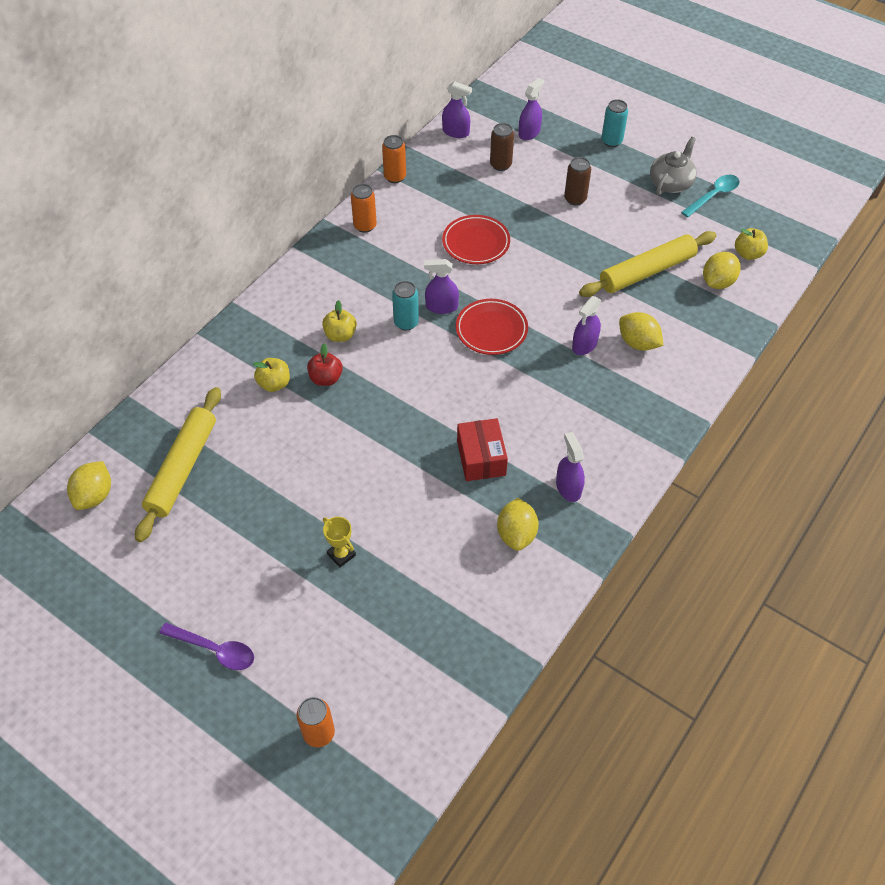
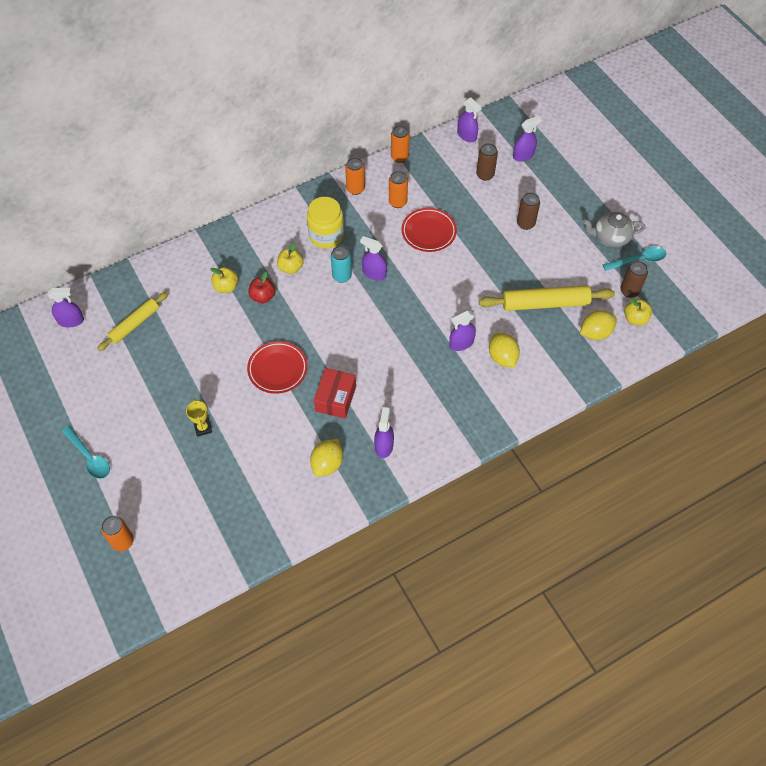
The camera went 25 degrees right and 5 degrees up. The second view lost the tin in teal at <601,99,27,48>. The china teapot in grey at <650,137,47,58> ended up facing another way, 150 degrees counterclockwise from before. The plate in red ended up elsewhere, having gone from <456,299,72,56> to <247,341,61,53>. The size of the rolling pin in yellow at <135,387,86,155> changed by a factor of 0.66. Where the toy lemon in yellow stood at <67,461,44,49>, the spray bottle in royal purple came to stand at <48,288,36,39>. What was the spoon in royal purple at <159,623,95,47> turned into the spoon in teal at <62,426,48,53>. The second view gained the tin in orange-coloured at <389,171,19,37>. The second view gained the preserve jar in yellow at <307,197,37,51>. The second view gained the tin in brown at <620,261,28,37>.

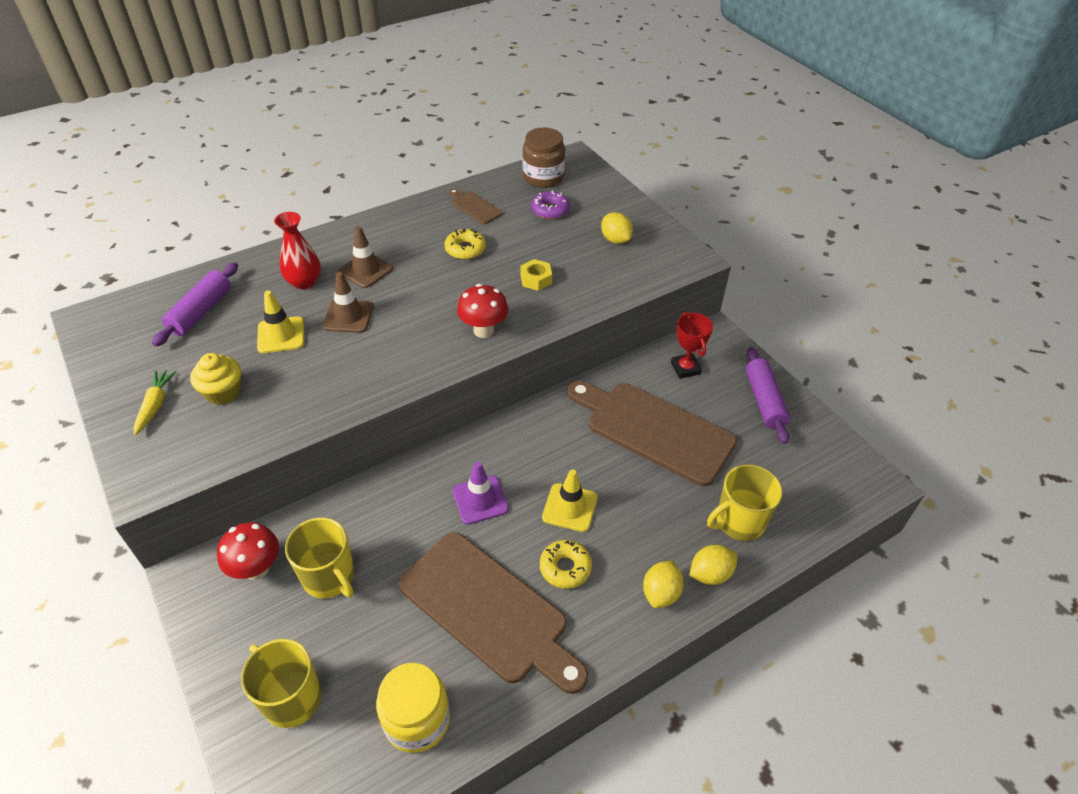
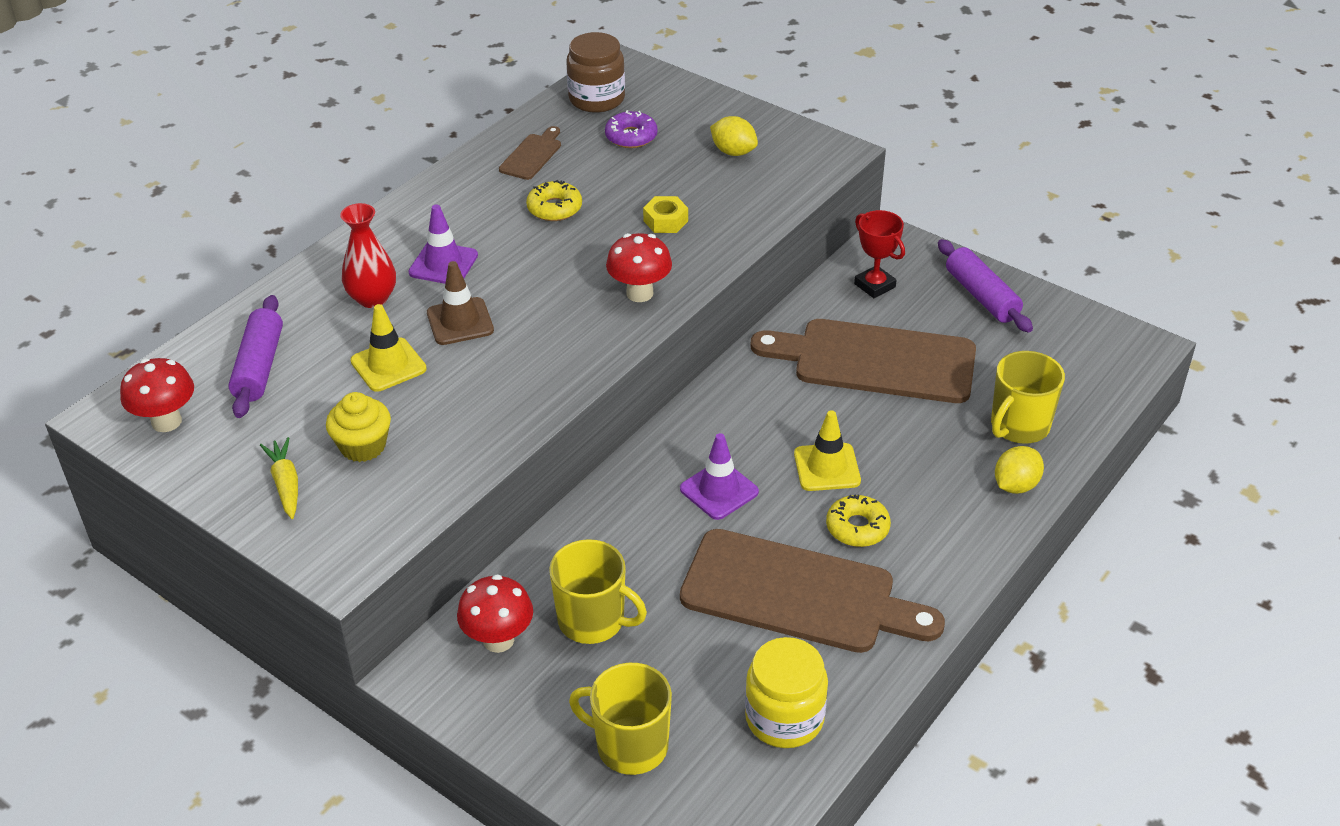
The camera went 20 degrees left and 5 degrees down. The cutting board in brown at <449,189,54,35> ended up facing another way, 90 degrees clockwise from before. What was the safety cone in brown at <339,226,54,62> turned into the safety cone in royal purple at <409,204,69,80>. The second view lost the toy lemon in yellow at <643,560,41,48>. The second view gained the toadstool in red at <120,358,74,74>.

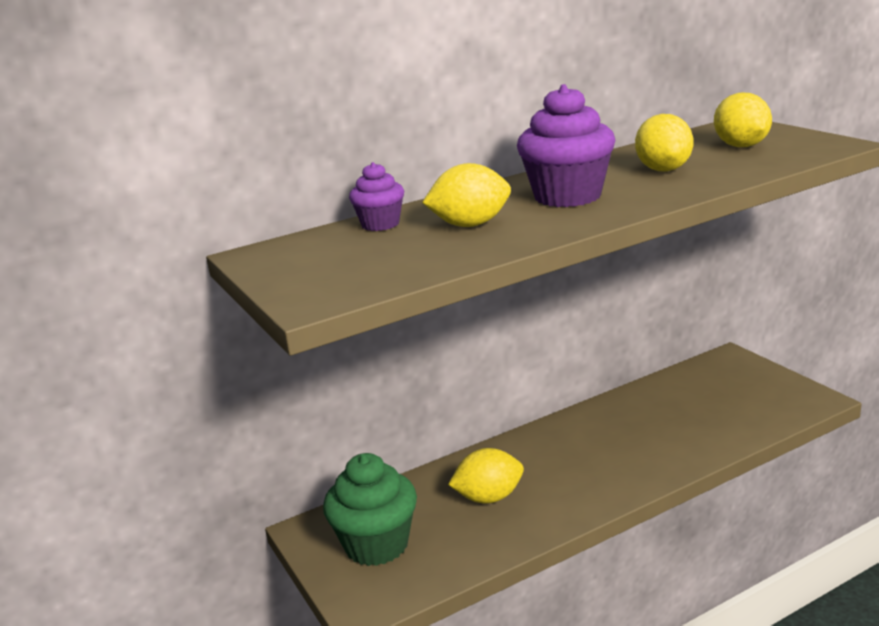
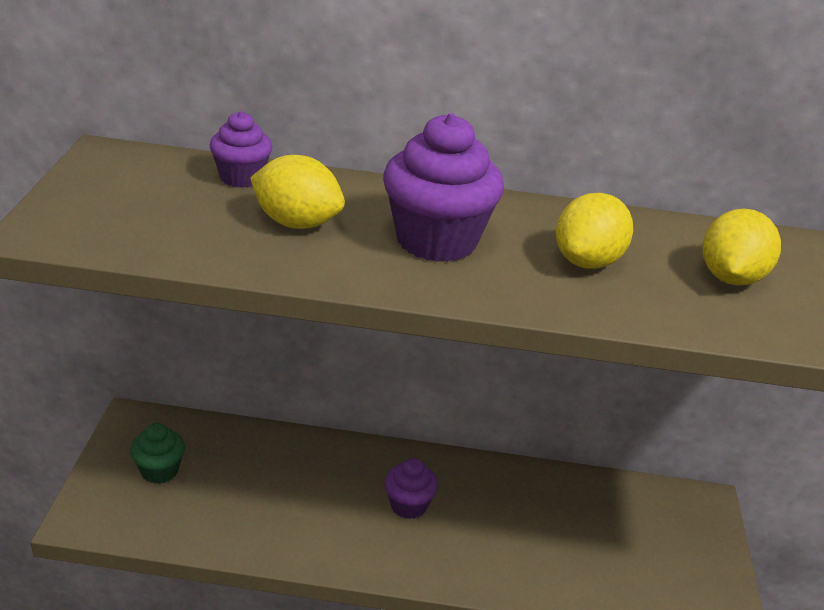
The camera went 30 degrees right and 10 degrees up. The second view lost the toy lemon in yellow at <448,448,76,55>. The size of the muffin in green at <323,453,94,113> changed by a factor of 0.56. The second view gained the muffin in royal purple at <385,458,53,61>.

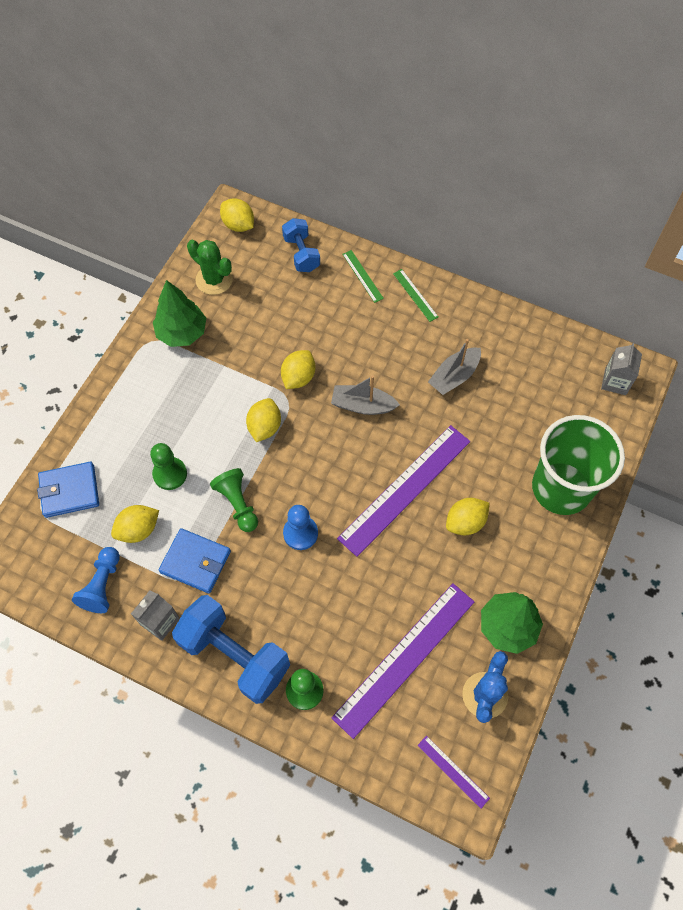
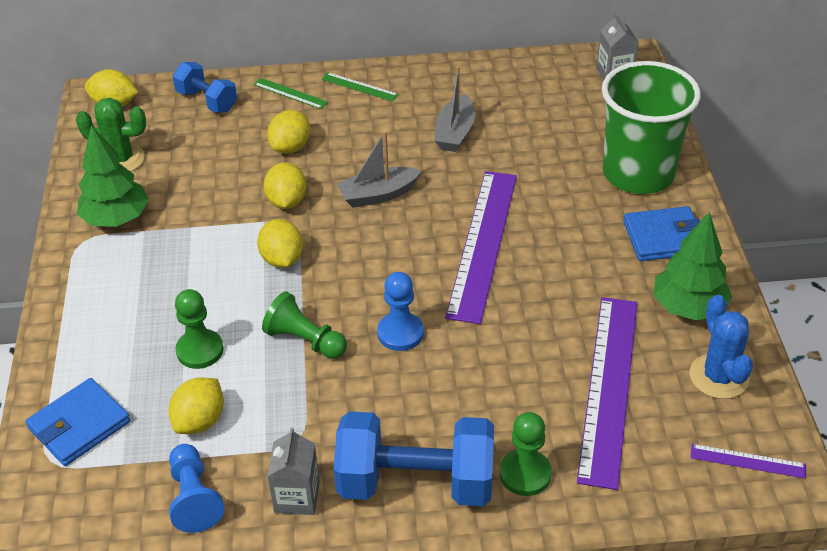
The camera went 30 degrees left and 20 degrees down. The toy lemon in yellow ended up elsewhere, having gone from <446,498,44,38> to <267,110,43,44>. The wallet in royal blue ended up elsewhere, having gone from <159,528,72,65> to <623,206,77,55>.

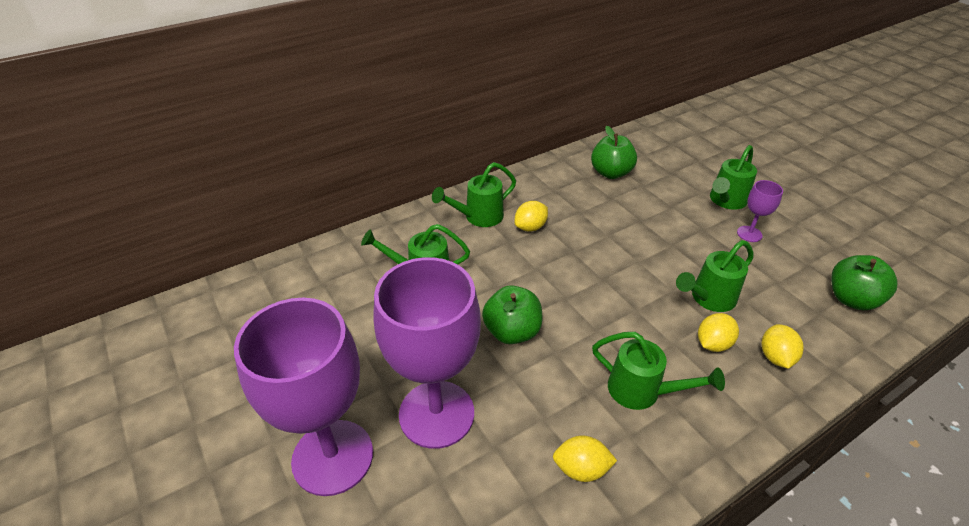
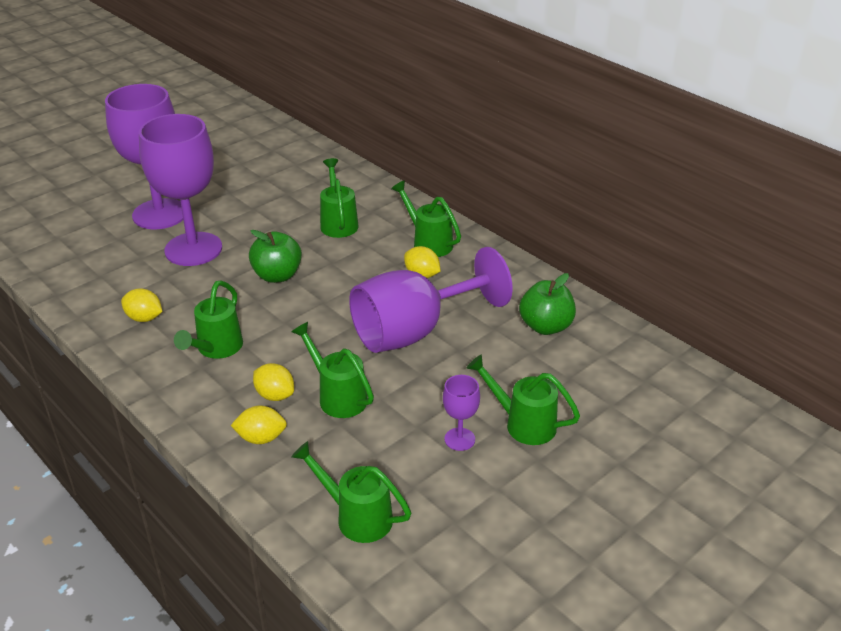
The camera went 80 degrees right and 5 degrees down. Where the apple in green stood at <831,255,67,55>, the watering can in green came to stand at <291,441,120,102>. The toy lemon in yellow at <553,435,64,47> ended up facing another way, 60 degrees counterclockwise from before. The second view gained the wine glass in royal purple at <349,247,164,106>.

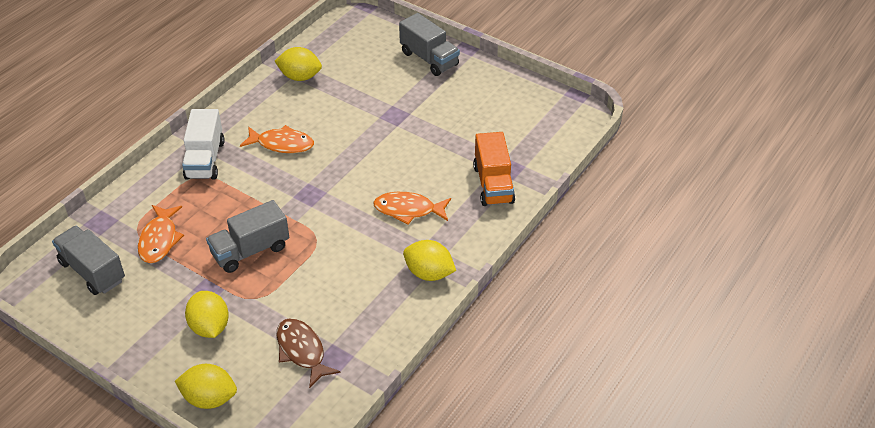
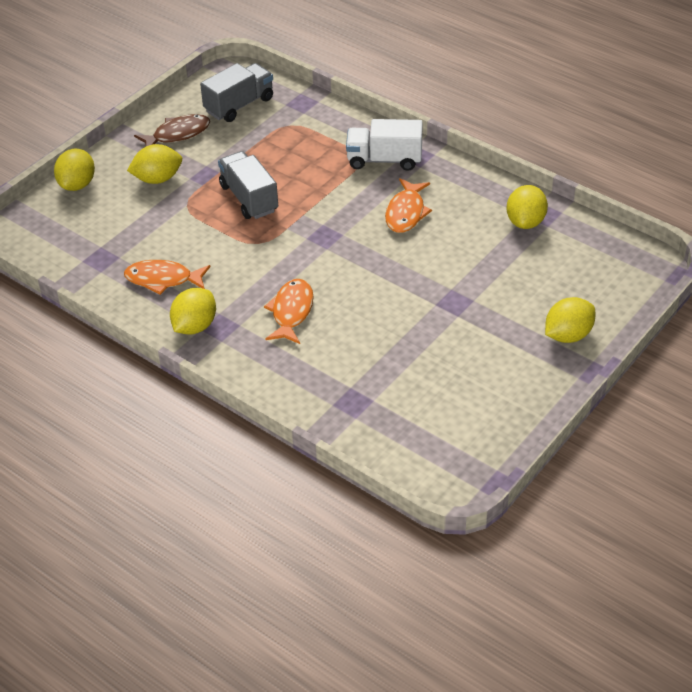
The camera went 95 degrees right and 0 degrees up. Where the truck in grey stood at <399,13,61,63>, the toy lemon in yellow came to stand at <545,297,50,46>. The second view lost the truck in orange-coloured at <473,132,42,74>. The fish figure in orange-coloured ended up elsewhere, having gone from <138,205,46,58> to <124,260,86,35>. The fish figure in brown ended up elsewhere, having gone from <277,318,63,70> to <134,114,76,32>.

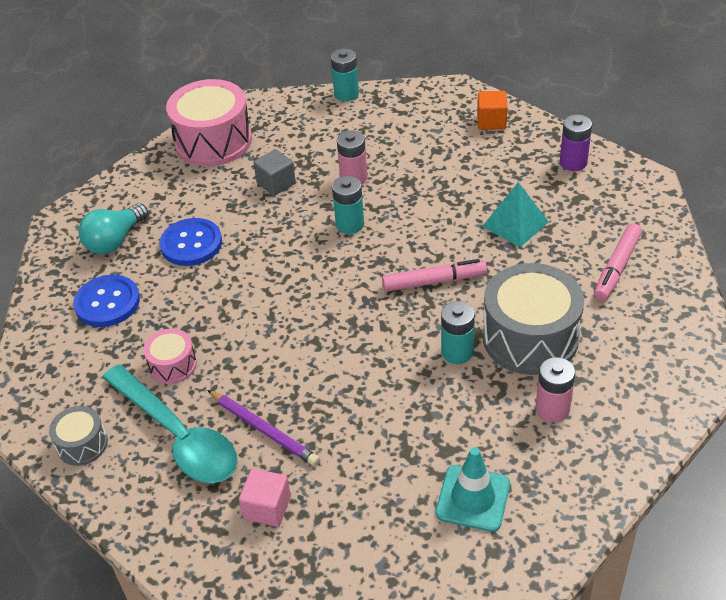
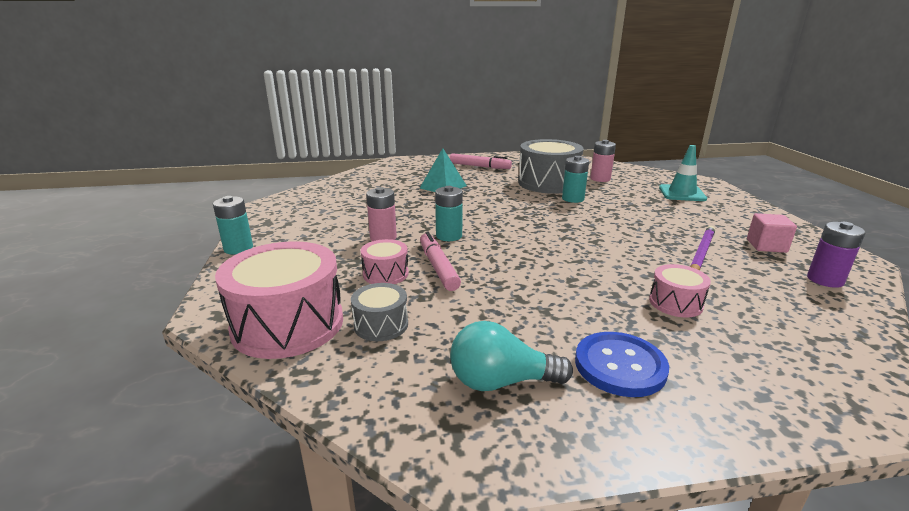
The camera went 100 degrees left and 20 degrees down. The second view lost the solid cube in orange-coloured at <477,91,31,39>. The power cell in royal purple ended up elsewhere, having gone from <560,114,32,57> to <807,222,59,66>. Where the solid cube in grey stood at <253,149,43,47>, the drum in rosy came to stand at <361,239,48,45>. The light bulb in teal at <78,203,70,51> ended up facing another way, 150 degrees clockwise from before. The second view lost the shirt button in royal blue at <160,218,62,48>. The felt pen in rosy ended up elsewhere, having gone from <382,259,105,33> to <420,232,41,59>. The second view lost the spoon in teal at <102,364,136,119>. The drum in grey ended up elsewhere, having gone from <49,406,59,60> to <351,283,57,58>.

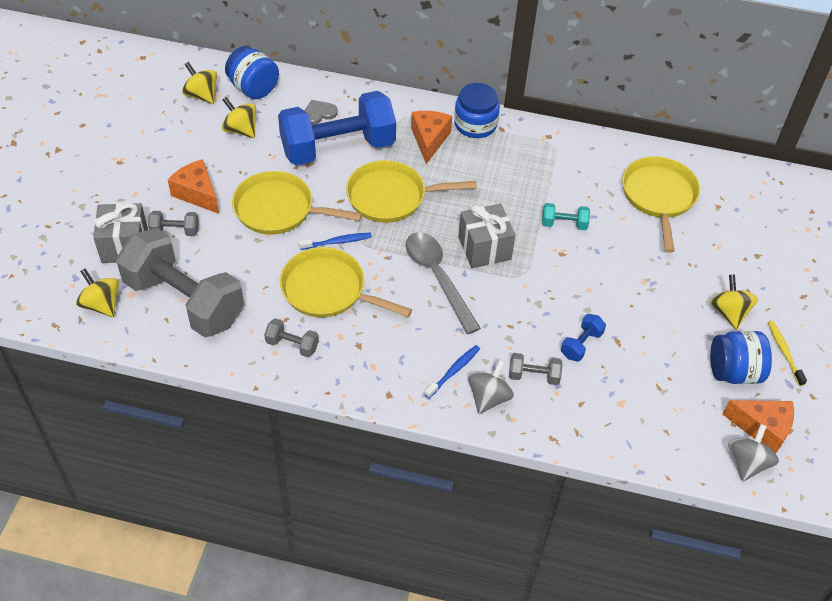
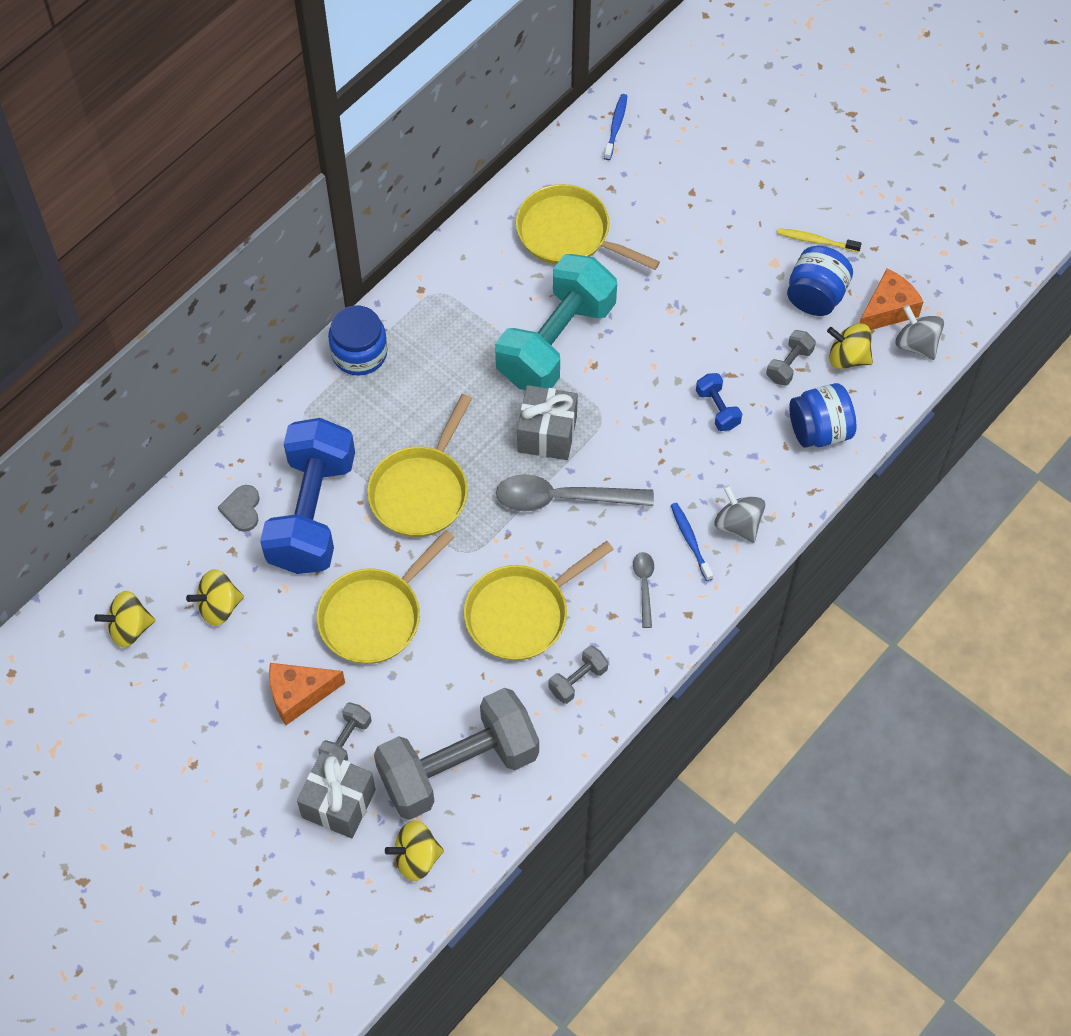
The camera went 60 degrees left and 10 degrees up. The preserve jar in royal blue ended up elsewhere, having gone from <225,46,54,53> to <789,383,67,65>. The second view lost the cheese in orange-coloured at <411,111,41,53>. The size of the hand weight in teal at <542,203,48,27> changed by a factor of 2.50. The tooth brush in royal blue ended up elsewhere, having gone from <299,233,73,17> to <604,94,23,66>. The toy top in yellow ended up elsewhere, having gone from <710,274,48,55> to <827,323,46,46>. The hand weight in grey ended up elsewhere, having gone from <509,353,54,32> to <766,330,50,56>. The second view gained the spoon in grey at <633,552,21,76>.

